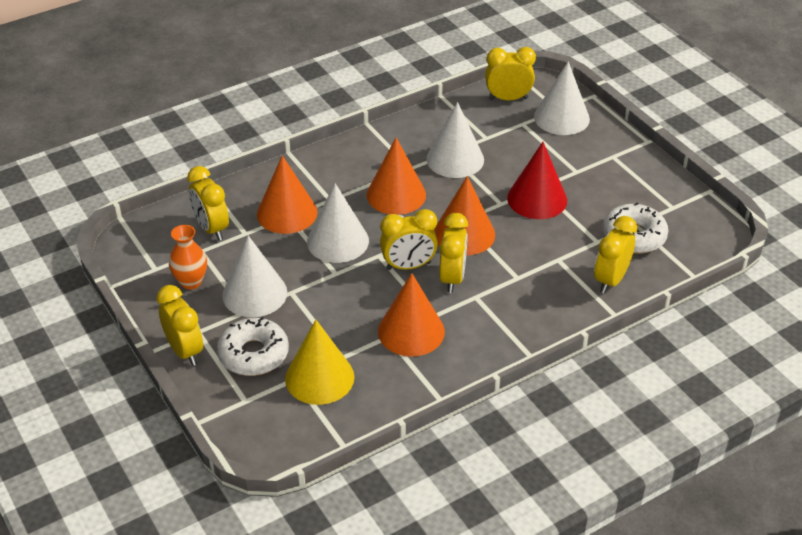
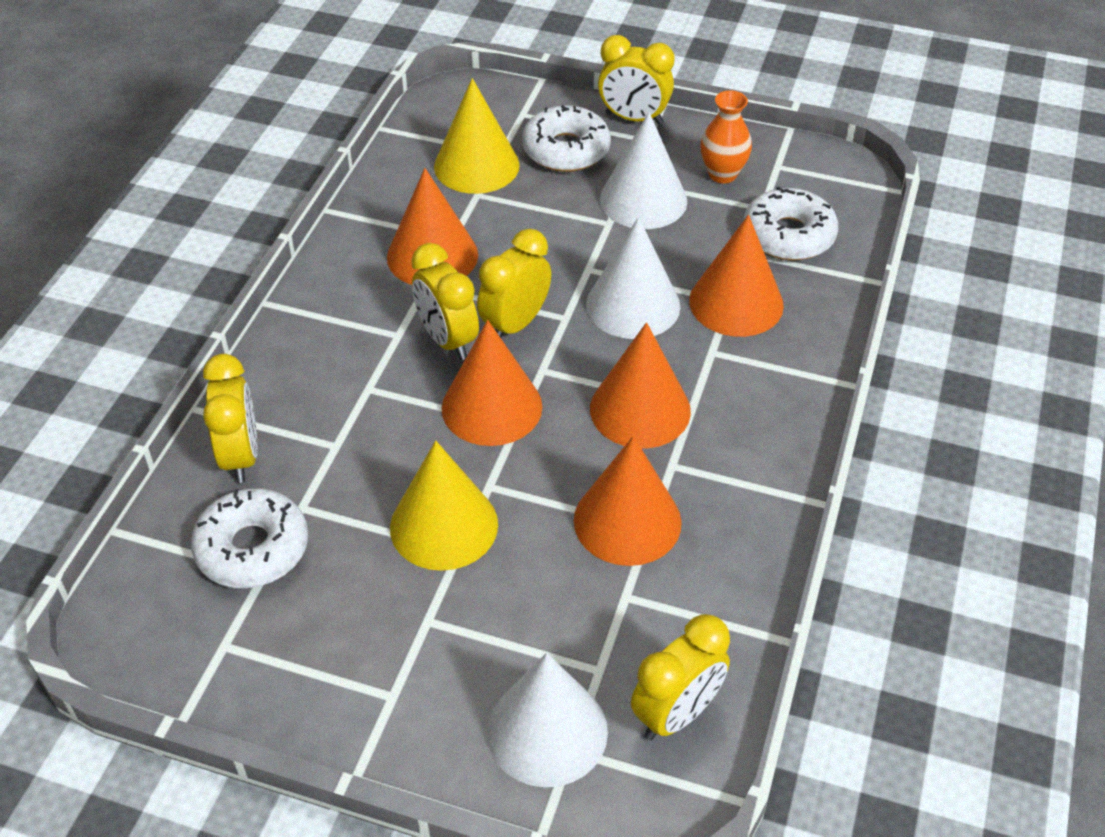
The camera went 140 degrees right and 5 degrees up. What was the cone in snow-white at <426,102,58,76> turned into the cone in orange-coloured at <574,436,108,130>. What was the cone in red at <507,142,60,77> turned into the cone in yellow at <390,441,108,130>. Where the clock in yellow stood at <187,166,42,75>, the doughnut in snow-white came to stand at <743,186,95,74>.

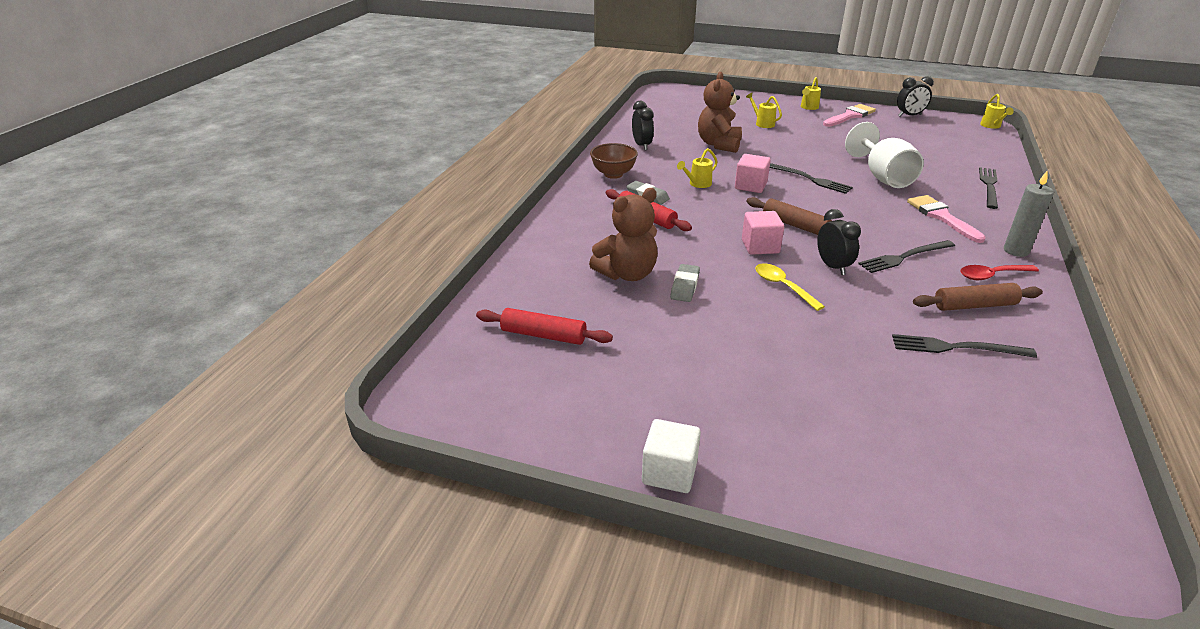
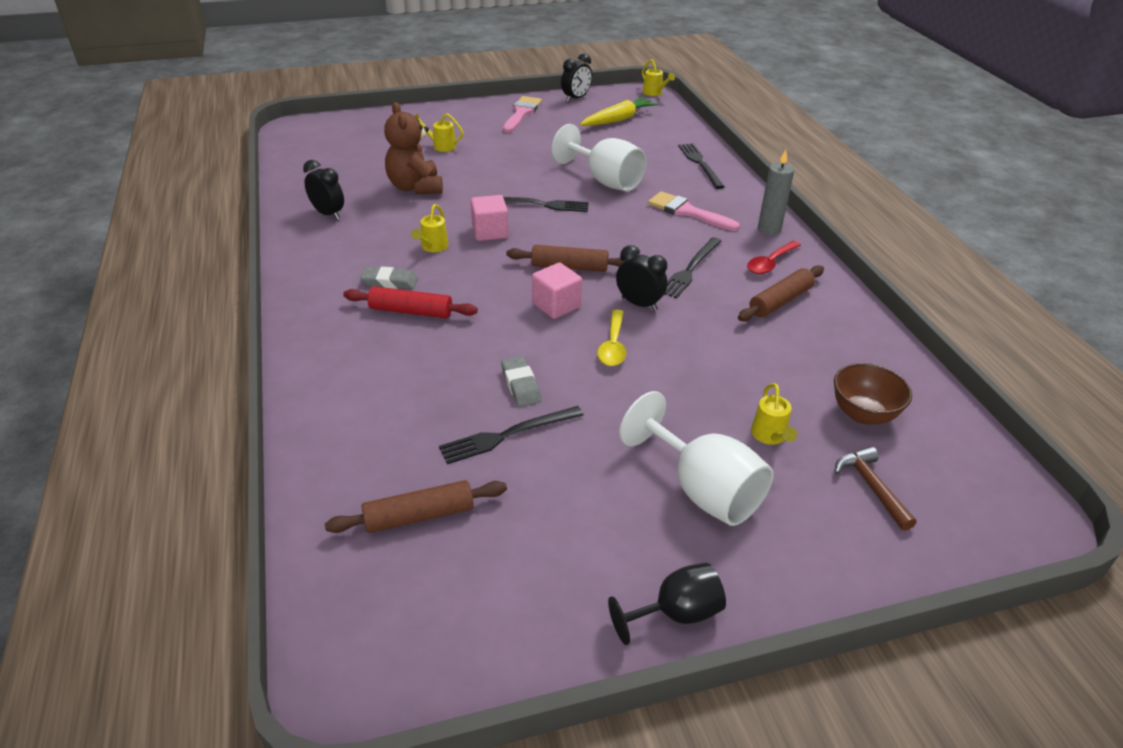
The camera went 35 degrees left and 5 degrees up. The watering can in yellow ended up elsewhere, having gone from <801,77,20,33> to <751,383,46,62>. The deep dish in brown ended up elsewhere, having gone from <590,143,48,36> to <834,363,78,62>. The second view lost the stuffed bear in brown at <589,188,69,93>. The spoon in yellow at <755,263,70,48> ended up facing another way, 105 degrees counterclockwise from before. What was the rolling pin in red at <476,308,137,37> turned into the rolling pin in brown at <325,480,182,53>. The dinner fork in ebony ended up elsewhere, having gone from <892,334,145,24> to <439,406,144,58>. Where the solid cube in snow-white stood at <642,419,59,74>, the wine glass in ebony came to stand at <608,563,118,82>. The second view gained the carrot in yellow at <580,97,78,29>. The second view gained the wine glass in snow-white at <619,391,155,135>. The second view gained the claw hammer in brown at <835,446,82,85>.

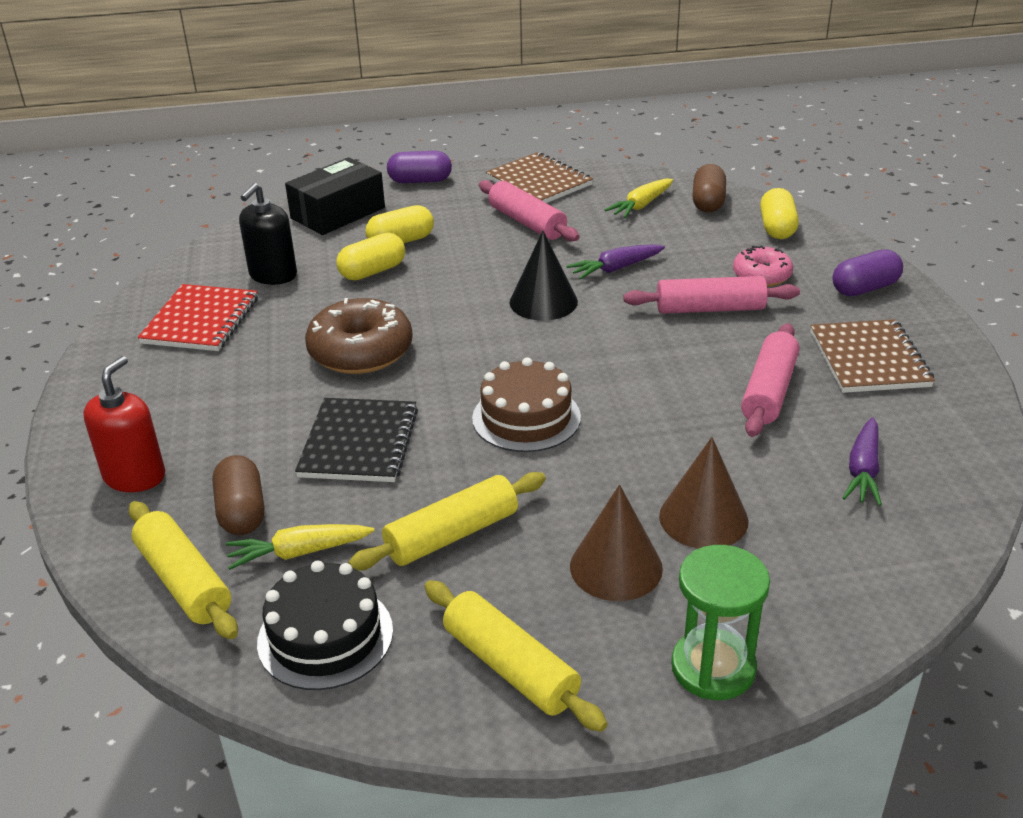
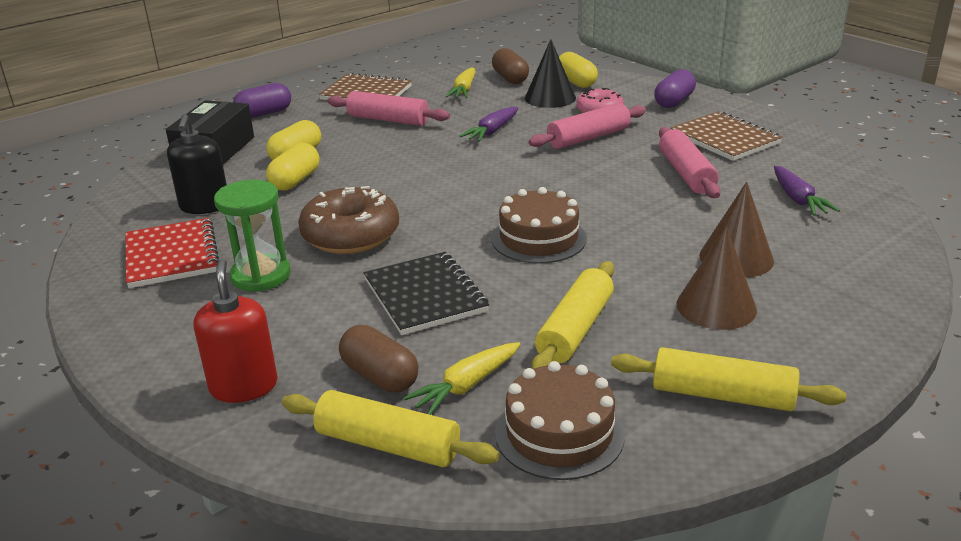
The camera went 30 degrees left and 5 degrees down. The cone in ebony ended up elsewhere, having gone from <510,231,68,90> to <525,39,51,69>. The sand timer in green ended up elsewhere, having gone from <671,545,99,155> to <214,180,77,112>. What was the gateau in ebony at <257,561,136,129> turned into the gateau in brown at <495,361,130,119>.

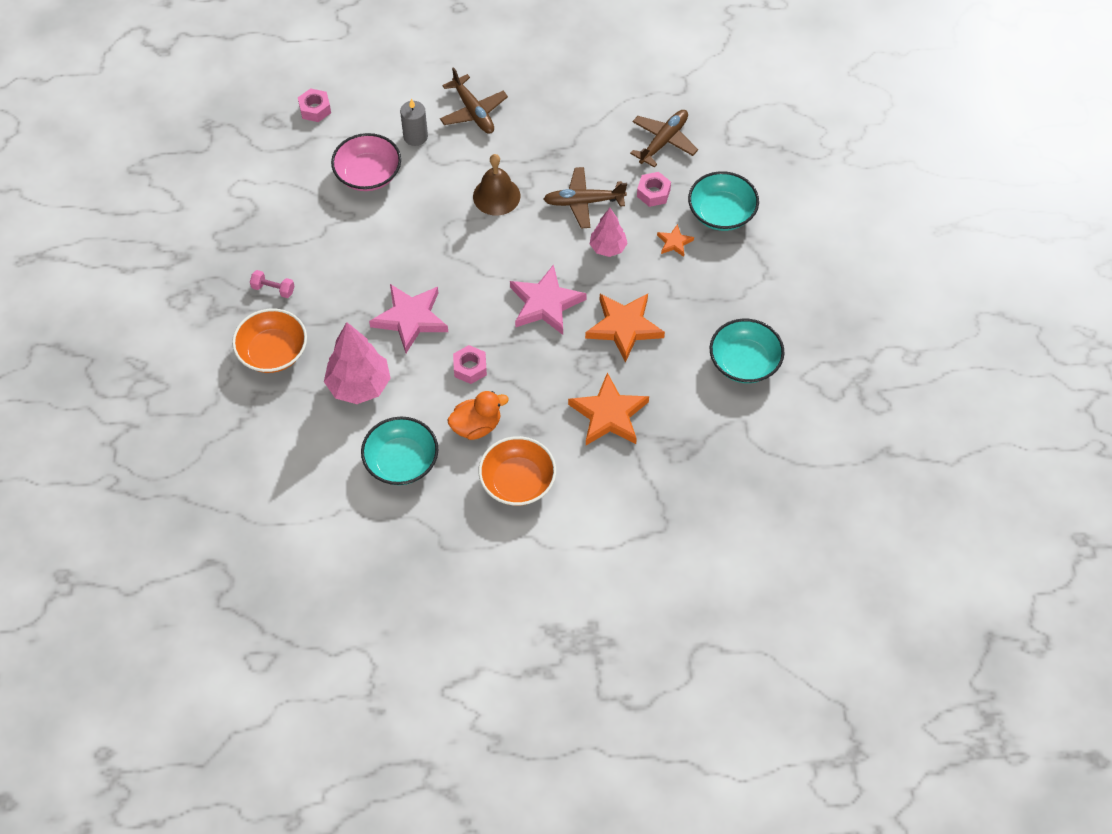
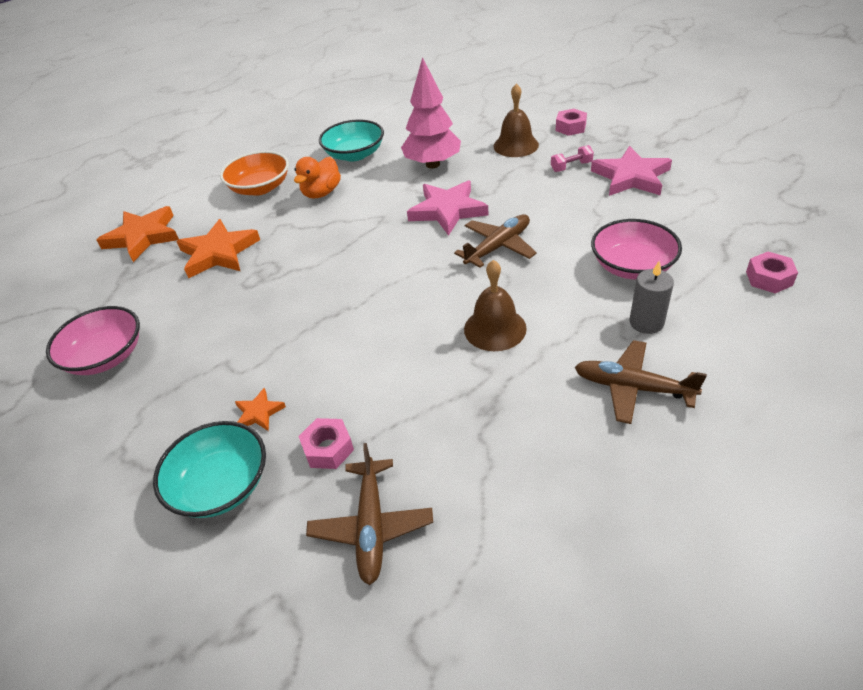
The camera went 145 degrees right and 15 degrees down. The plane in brown ended up elsewhere, having gone from <544,167,83,61> to <454,214,83,54>. The second view lost the fir tree in rosy at <590,208,38,49>. The star in rosy ended up elsewhere, having gone from <510,264,77,71> to <591,146,81,50>. The star in orange-coloured ended up elsewhere, having gone from <585,294,80,69> to <97,206,82,56>. Where the deep dish in orange-coloured stood at <232,309,75,64>, the hand bell in brown came to stand at <493,84,46,73>. What was the deep dish in teal at <710,319,75,64> turned into the deep dish in rosy at <46,306,94,69>. The hex nut in rosy ended up elsewhere, having gone from <453,345,34,39> to <556,109,31,27>.

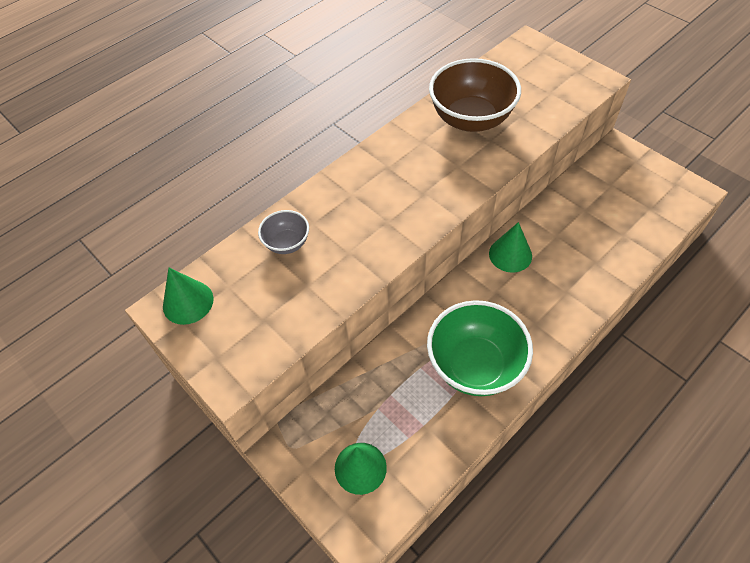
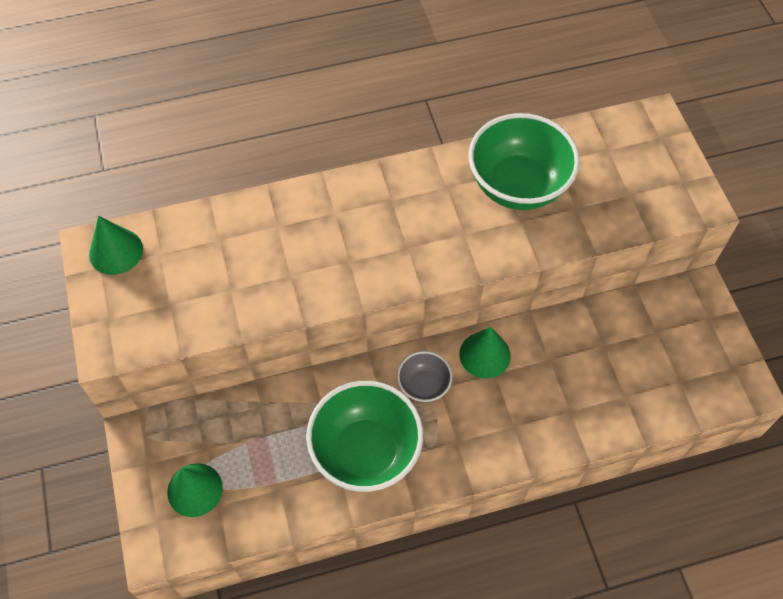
The camera went 25 degrees right and 5 degrees up. What was the deep dish in brown at <429,58,92,74> turned into the deep dish in green at <469,113,111,97>. The deep dish in grey ended up elsewhere, having gone from <258,210,51,44> to <397,351,55,52>.

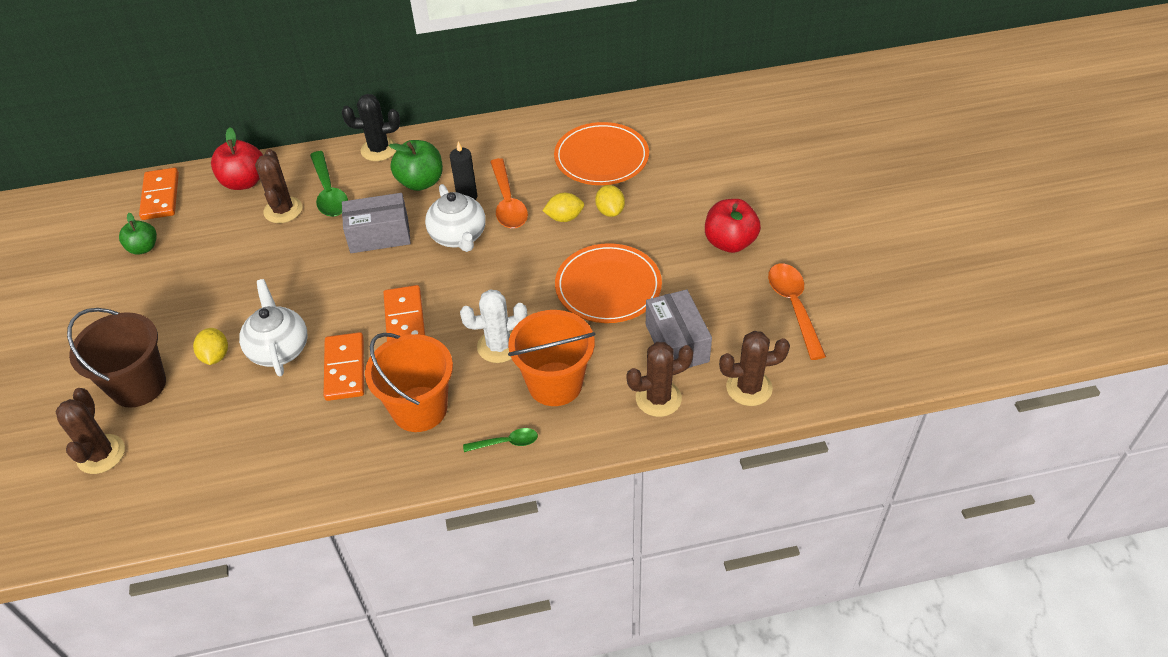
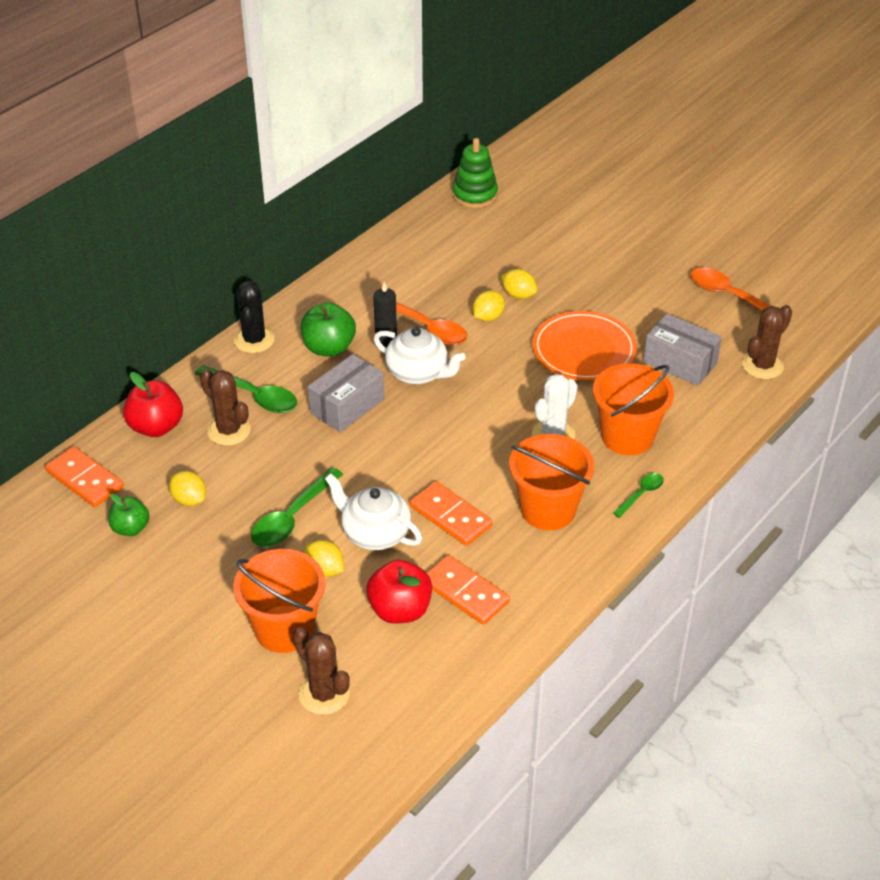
The camera went 40 degrees left and 5 degrees down. The prickly plant in ebony at <342,94,58,67> ended up facing another way, 45 degrees counterclockwise from before. The second view lost the plate in orange-coloured at <554,122,95,63>. The apple in red ended up elsewhere, having gone from <705,199,56,54> to <366,560,66,64>. The domino piece in orange-coloured ended up elsewhere, having gone from <383,285,42,56> to <427,555,83,70>. What was the pail in brown at <67,308,99,100> turned into the pail in orange-coloured at <233,549,93,104>. The second view lost the prickly plant in brown at <627,342,67,75>. The second view gained the ring stacker in green at <453,138,45,70>. The second view gained the spoon in green at <251,468,92,79>. The second view gained the toy lemon in yellow at <169,471,37,35>.

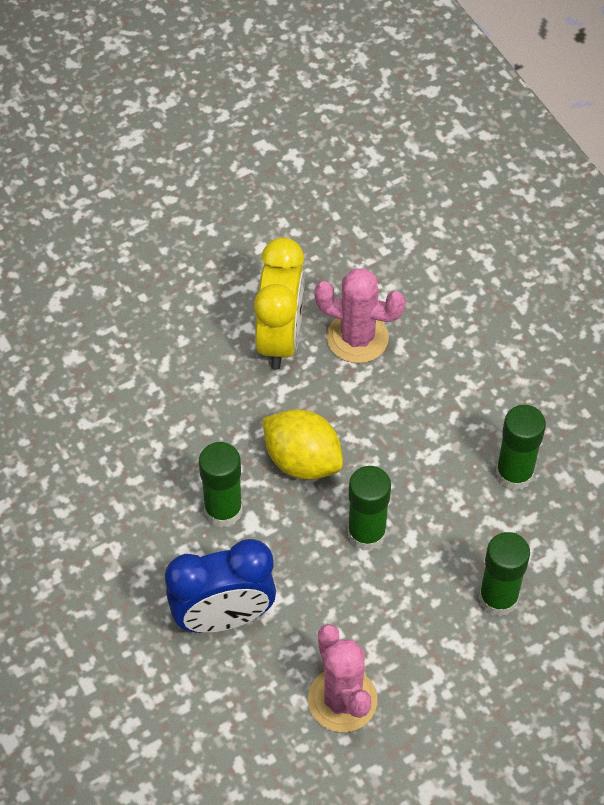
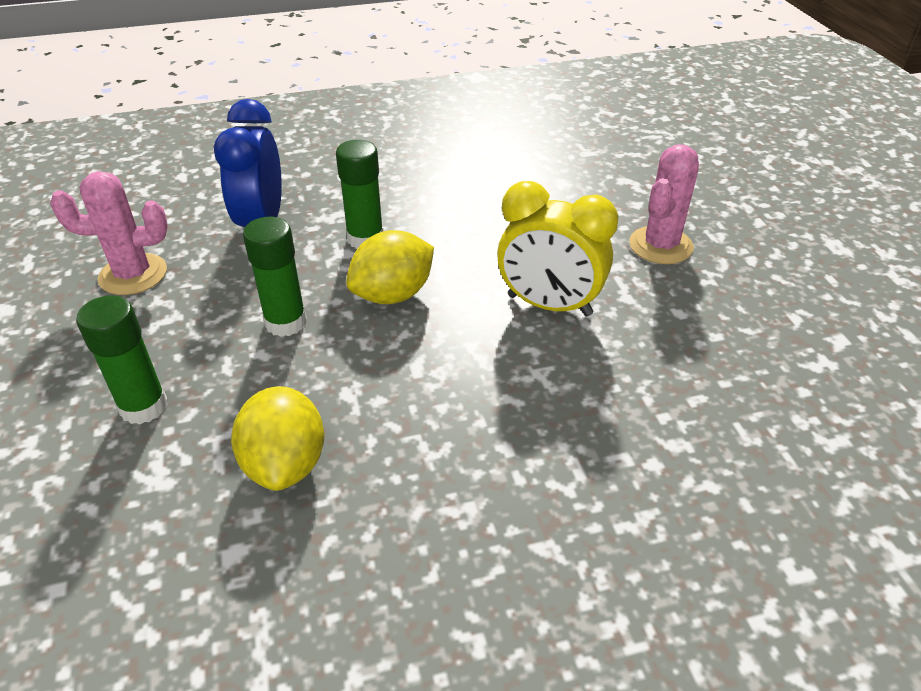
The camera went 105 degrees right and 15 degrees down. The prickly plant in rosy ended up elsewhere, having gone from <314,268,92,95> to <629,144,70,120>. Where the glue stick in green stood at <496,405,50,86>, the toy lemon in yellow came to stand at <231,386,94,105>.

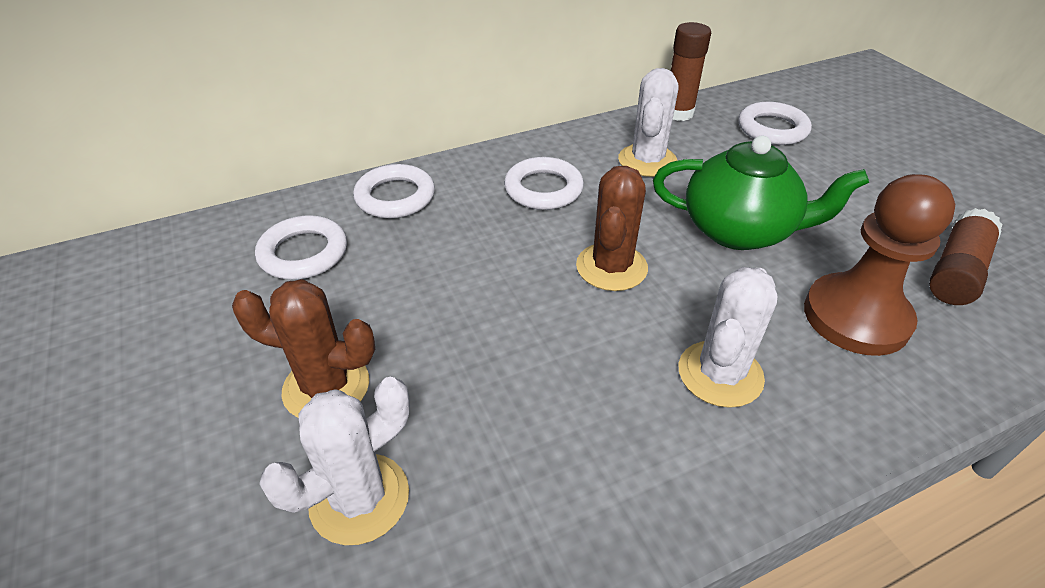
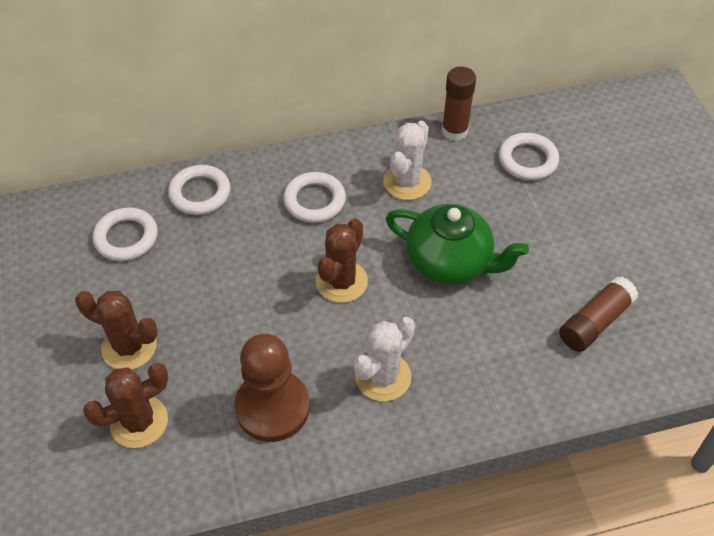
The camera went 10 degrees right and 10 degrees up. The chess pawn in brown ended up elsewhere, having gone from <804,174,151,182> to <234,334,76,108>. What was the prickly plant in snow-white at <259,377,151,168> turned into the prickly plant in brown at <83,363,86,85>.

